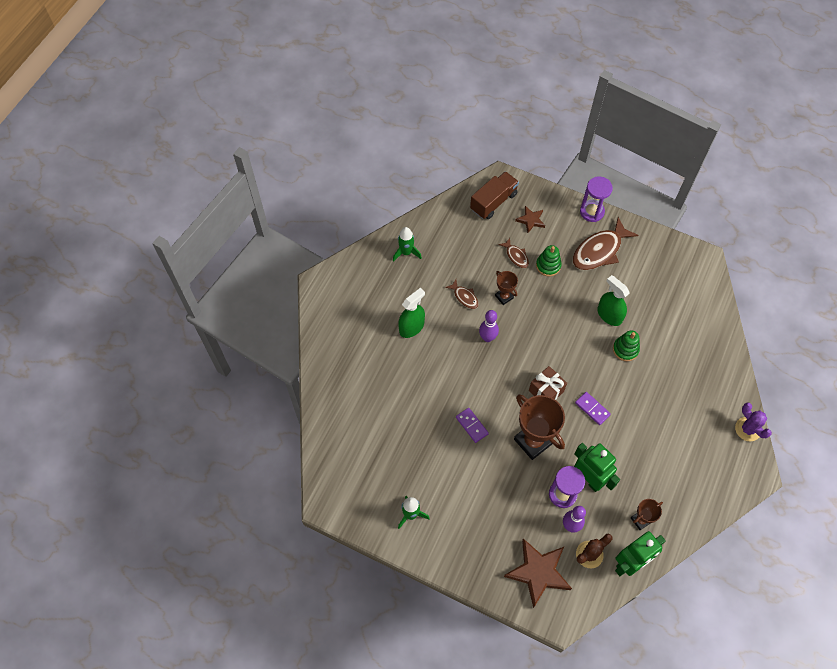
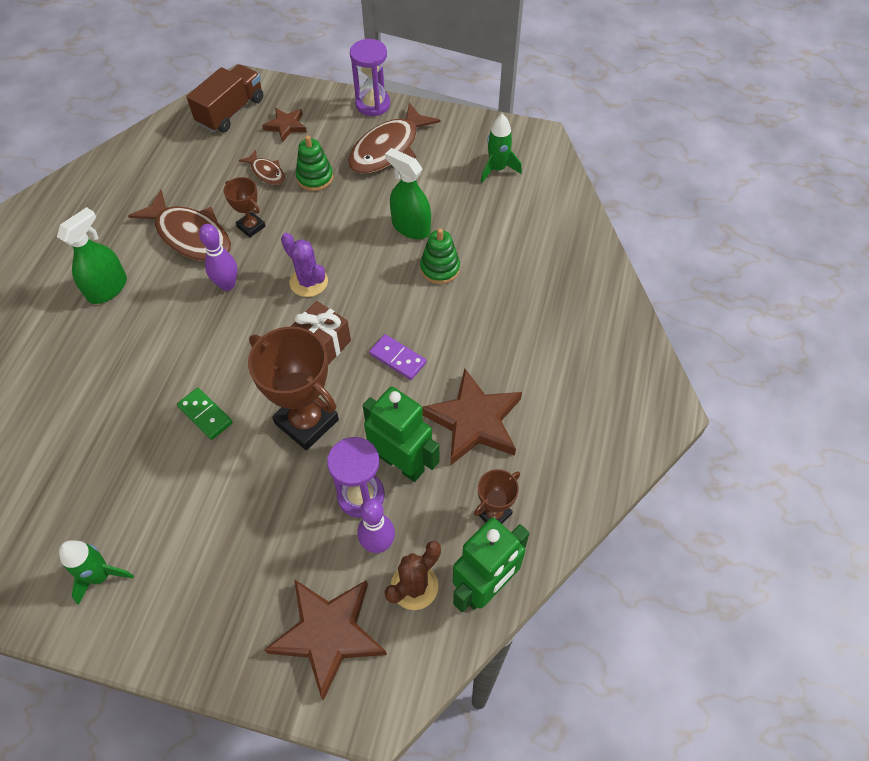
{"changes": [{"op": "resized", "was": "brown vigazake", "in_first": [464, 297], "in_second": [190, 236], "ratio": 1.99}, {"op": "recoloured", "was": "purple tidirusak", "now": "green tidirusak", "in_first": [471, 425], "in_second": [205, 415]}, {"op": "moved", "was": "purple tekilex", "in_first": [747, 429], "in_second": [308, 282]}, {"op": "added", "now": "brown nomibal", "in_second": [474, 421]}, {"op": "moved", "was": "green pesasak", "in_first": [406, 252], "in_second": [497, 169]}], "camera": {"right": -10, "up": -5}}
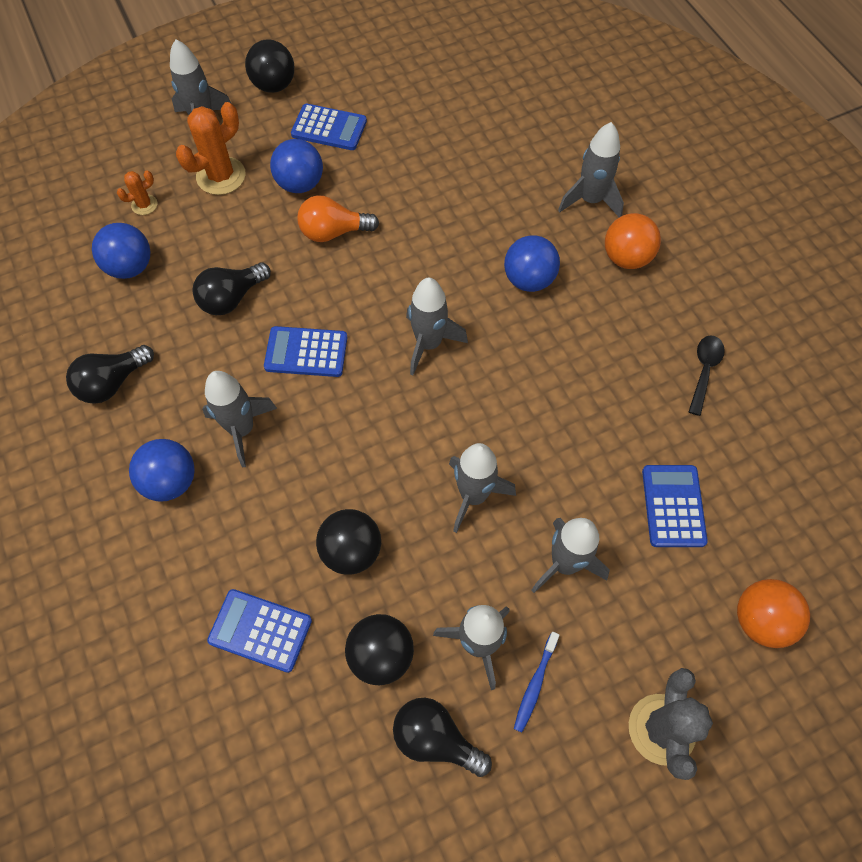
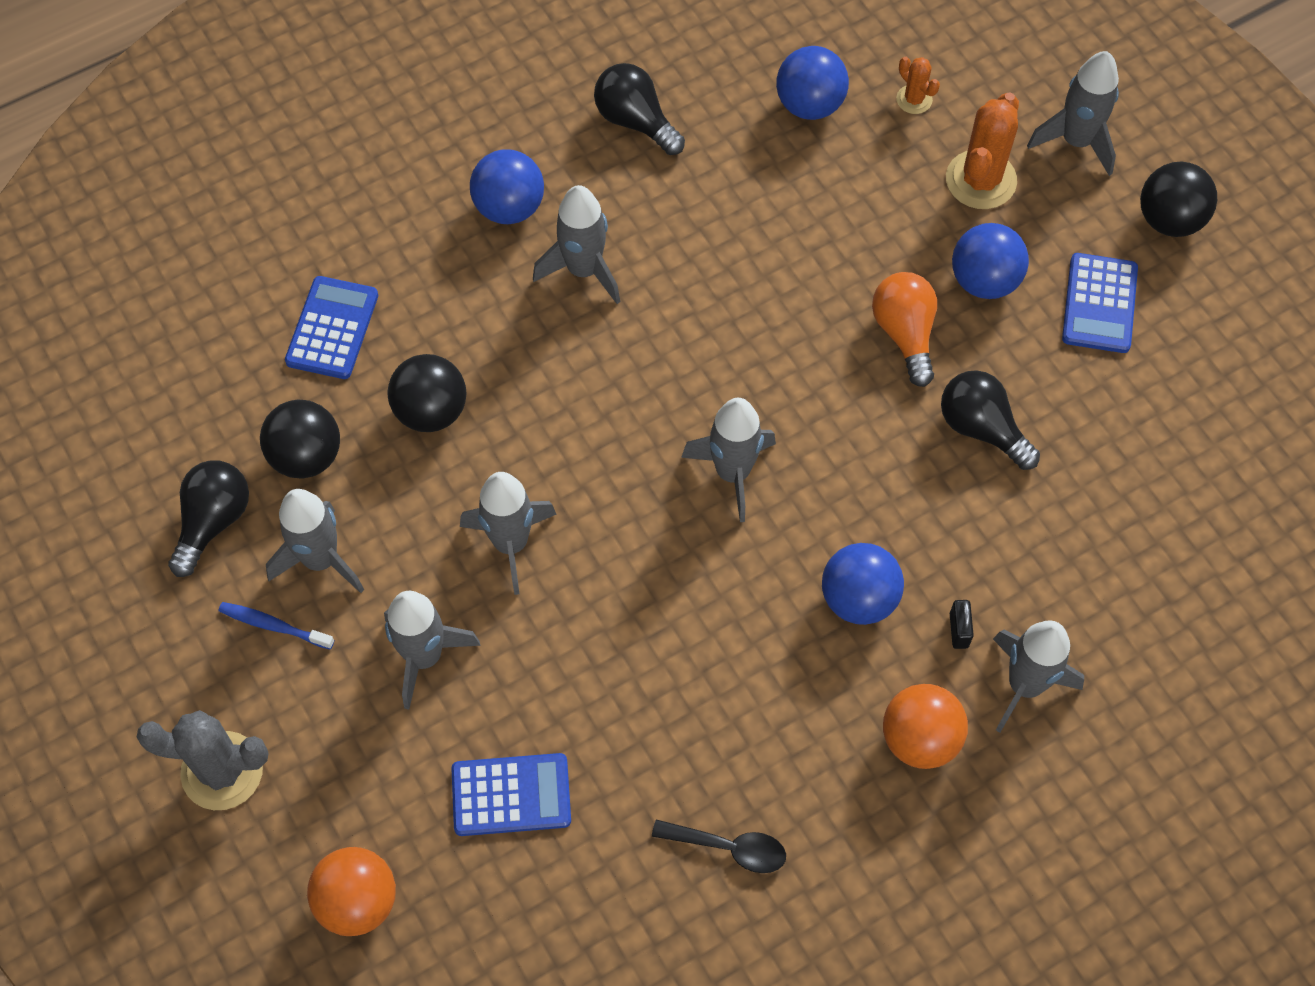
{"changes": [{"op": "moved", "was": "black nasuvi", "in_first": [232, 298], "in_second": [981, 428]}, {"op": "turned", "was": "orange tekilex", "in_first": [221, 176], "in_second": [981, 180], "clockwise": 75}, {"op": "added", "now": "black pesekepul", "in_second": [958, 630]}, {"op": "removed", "was": "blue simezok", "in_first": [306, 352]}], "camera": {"right": 85, "up": 0}}
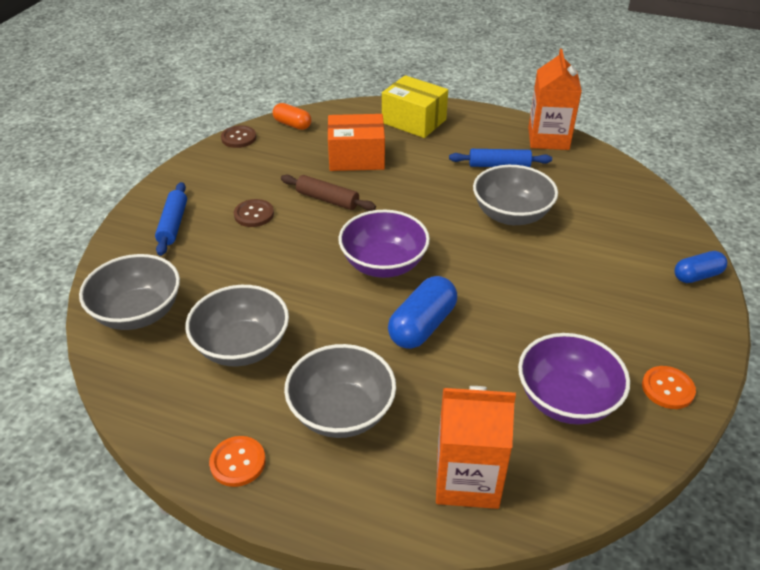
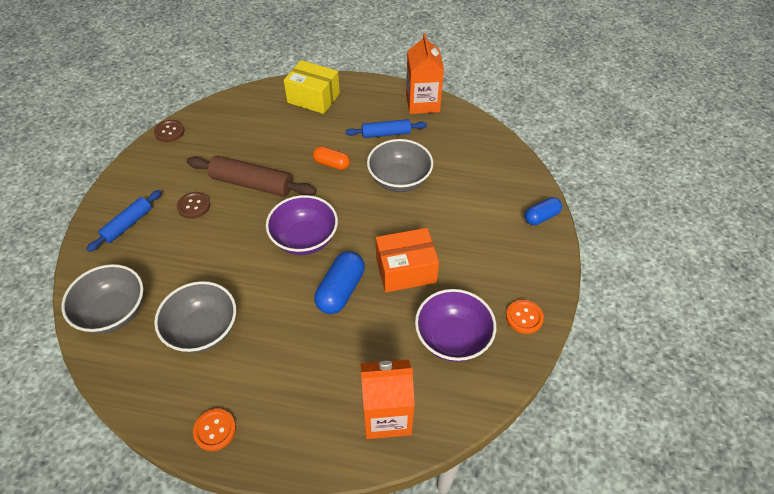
{"changes": [{"op": "turned", "was": "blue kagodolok", "in_first": [173, 224], "in_second": [128, 224], "clockwise": 45}, {"op": "resized", "was": "brown kagodolok", "in_first": [327, 200], "in_second": [252, 184], "ratio": 1.58}, {"op": "moved", "was": "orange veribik", "in_first": [292, 124], "in_second": [331, 164]}, {"op": "moved", "was": "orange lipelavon", "in_first": [356, 157], "in_second": [406, 270]}, {"op": "removed", "was": "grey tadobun", "in_first": [341, 412]}], "camera": {"right": -10, "up": 10}}
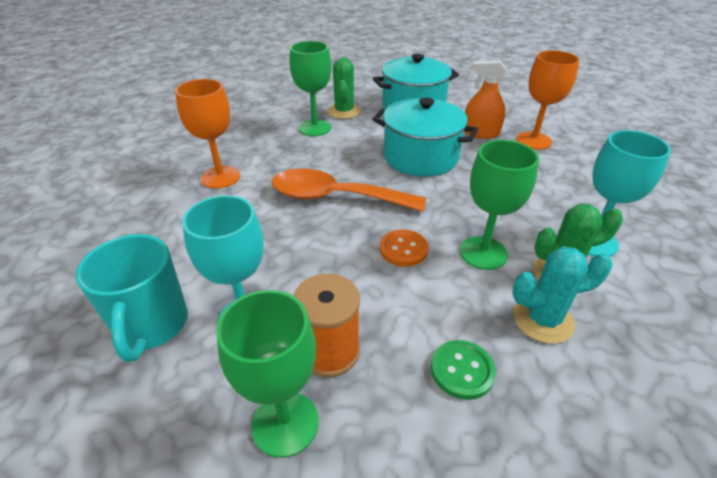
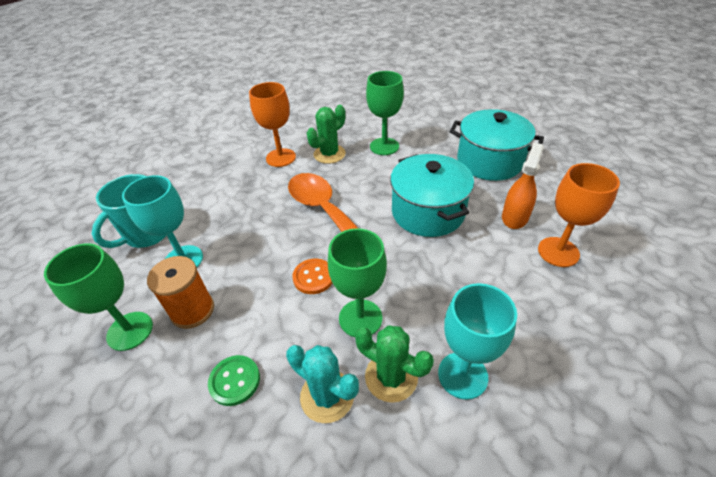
{"changes": [{"op": "moved", "was": "green tekilex", "in_first": [344, 111], "in_second": [329, 154]}, {"op": "turned", "was": "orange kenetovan", "in_first": [480, 133], "in_second": [515, 217], "clockwise": 60}], "camera": {"right": 45, "up": 5}}
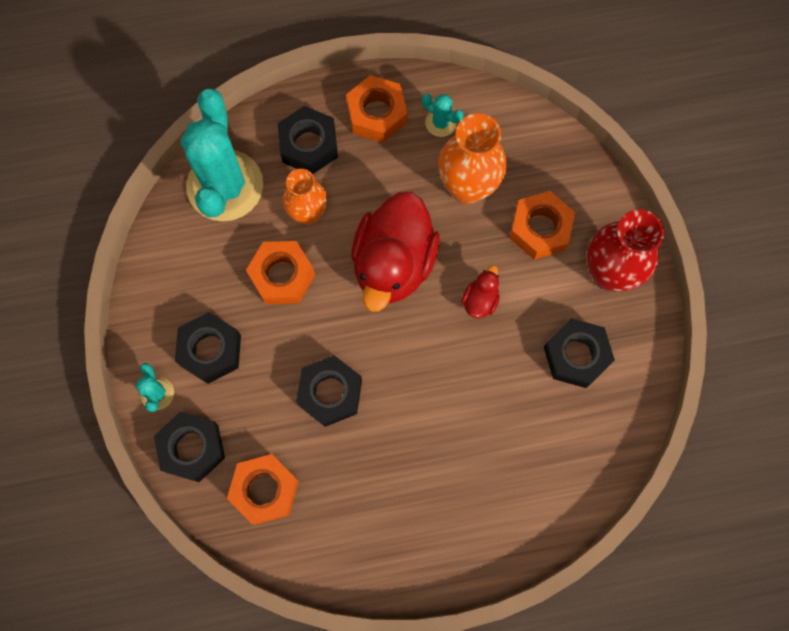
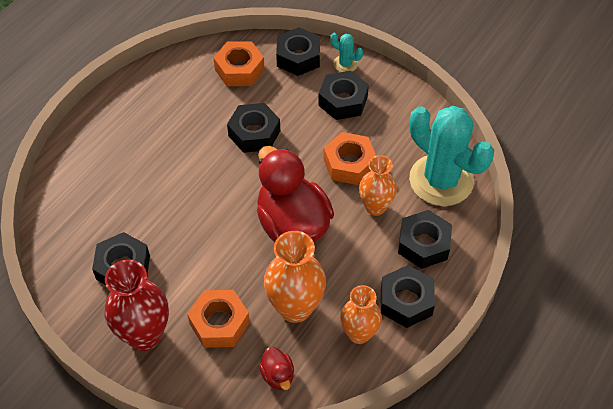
{"changes": [{"op": "moved", "was": "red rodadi", "in_first": [480, 300], "in_second": [277, 375]}, {"op": "replaced", "was": "turquoise tekilex", "now": "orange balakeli", "in_first": [441, 122], "in_second": [359, 334]}, {"op": "recoloured", "was": "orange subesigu", "now": "black subesigu", "in_first": [377, 114], "in_second": [406, 301]}], "camera": {"right": 135, "up": -20}}
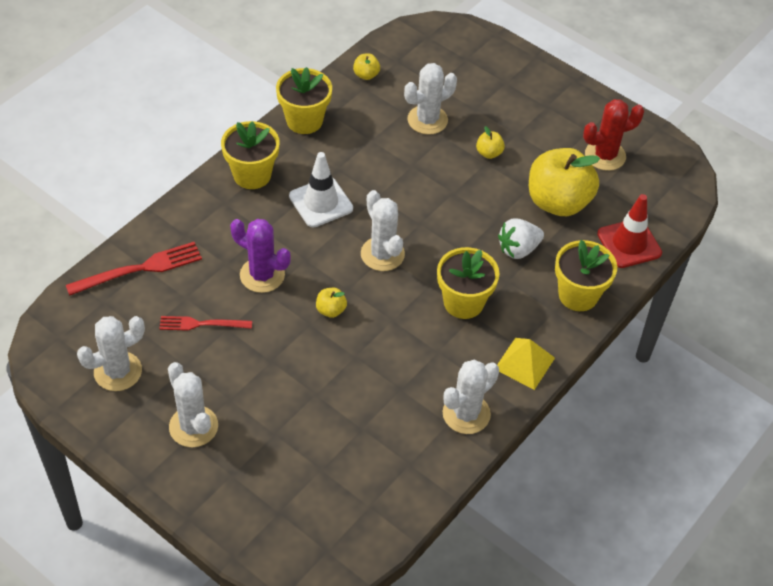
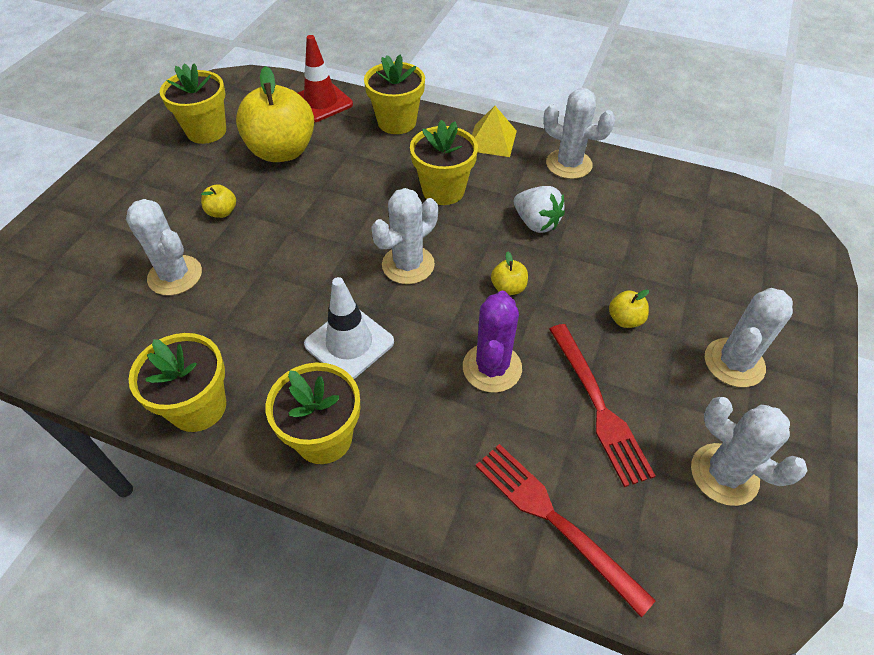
{"changes": [{"op": "replaced", "was": "red tekilex", "now": "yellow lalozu", "in_first": [605, 155], "in_second": [206, 131]}, {"op": "moved", "was": "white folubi", "in_first": [518, 249], "in_second": [536, 223]}, {"op": "resized", "was": "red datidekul", "in_first": [201, 324], "in_second": [598, 406], "ratio": 1.52}, {"op": "moved", "was": "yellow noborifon", "in_first": [366, 75], "in_second": [625, 319]}], "camera": {"right": -105, "up": 0}}
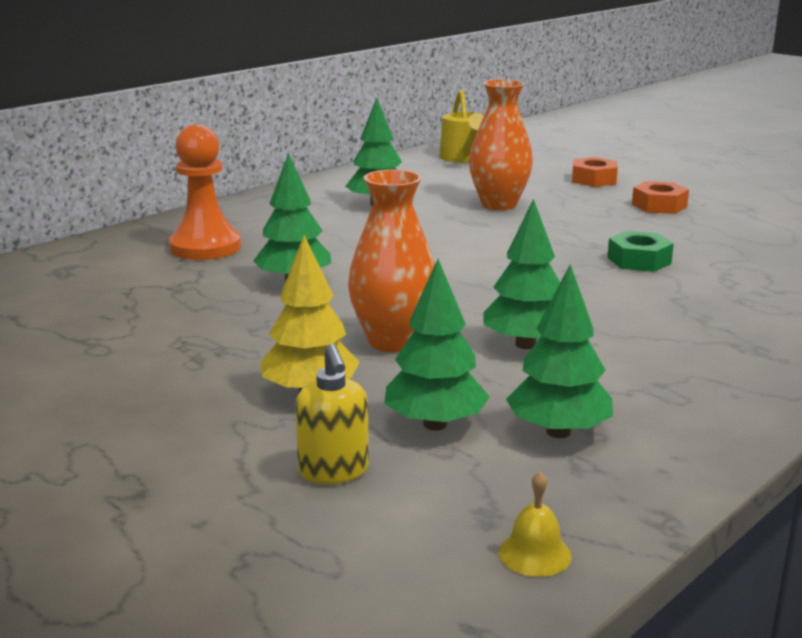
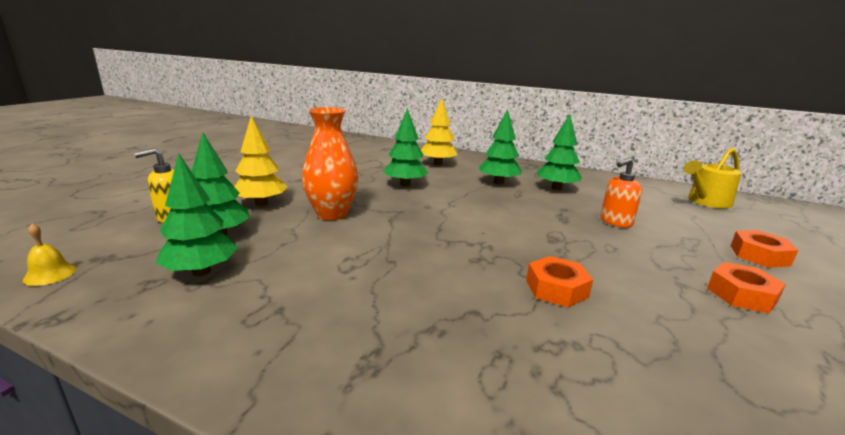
{"changes": [{"op": "replaced", "was": "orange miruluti", "now": "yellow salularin", "in_first": [205, 247], "in_second": [438, 164]}, {"op": "moved", "was": "green salularin", "in_first": [525, 344], "in_second": [498, 182]}, {"op": "recoloured", "was": "green subesigu", "now": "orange subesigu", "in_first": [639, 260], "in_second": [556, 289]}, {"op": "replaced", "was": "orange balakeli", "now": "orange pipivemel", "in_first": [499, 205], "in_second": [615, 222]}], "camera": {"right": 70, "up": 0}}
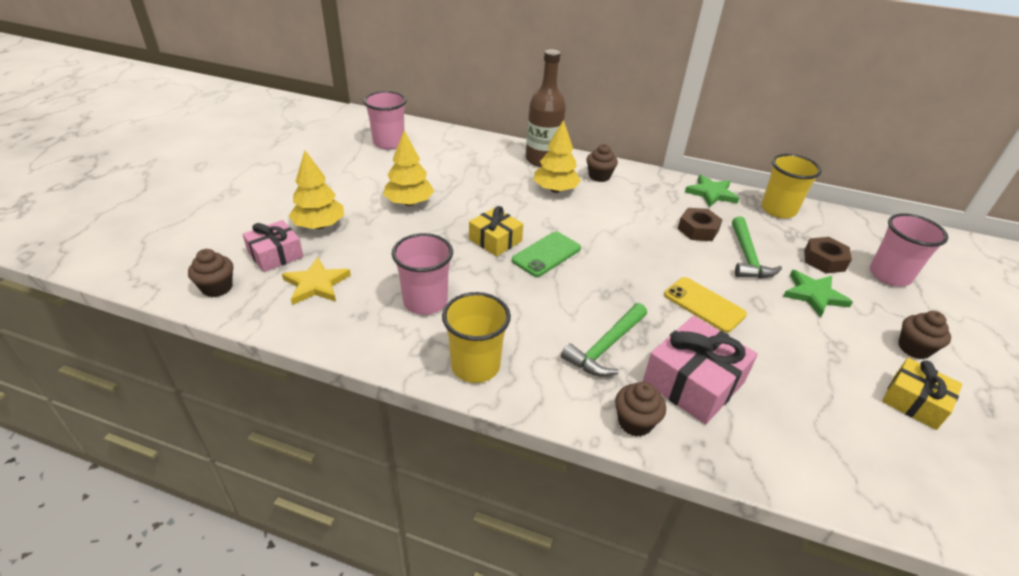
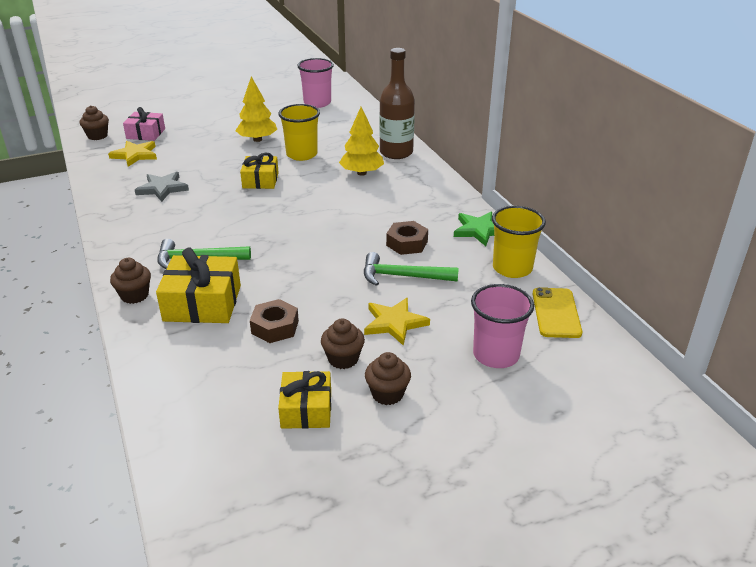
{"changes": [{"op": "replaced", "was": "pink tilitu", "now": "grey nomibal", "in_first": [425, 301], "in_second": [162, 188]}, {"op": "recoloured", "was": "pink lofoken", "now": "yellow lofoken", "in_first": [693, 382], "in_second": [202, 303]}, {"op": "moved", "was": "brown subesigu", "in_first": [824, 260], "in_second": [275, 327]}, {"op": "moved", "was": "yellow tilitu", "in_first": [475, 366], "in_second": [301, 154]}, {"op": "moved", "was": "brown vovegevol", "in_first": [599, 176], "in_second": [343, 359]}, {"op": "turned", "was": "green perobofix", "in_first": [747, 256], "in_second": [403, 276], "clockwise": 45}, {"op": "recoloured", "was": "green nomibal", "now": "yellow nomibal", "in_first": [814, 295], "in_second": [394, 323]}, {"op": "moved", "was": "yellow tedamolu", "in_first": [704, 304], "in_second": [556, 313]}, {"op": "removed", "was": "yellow salularin", "in_first": [319, 225]}, {"op": "removed", "was": "green tedamolu", "in_first": [546, 254]}], "camera": {"right": 50, "up": -5}}
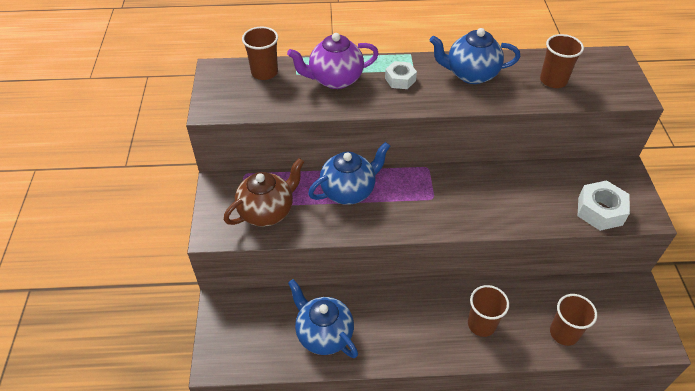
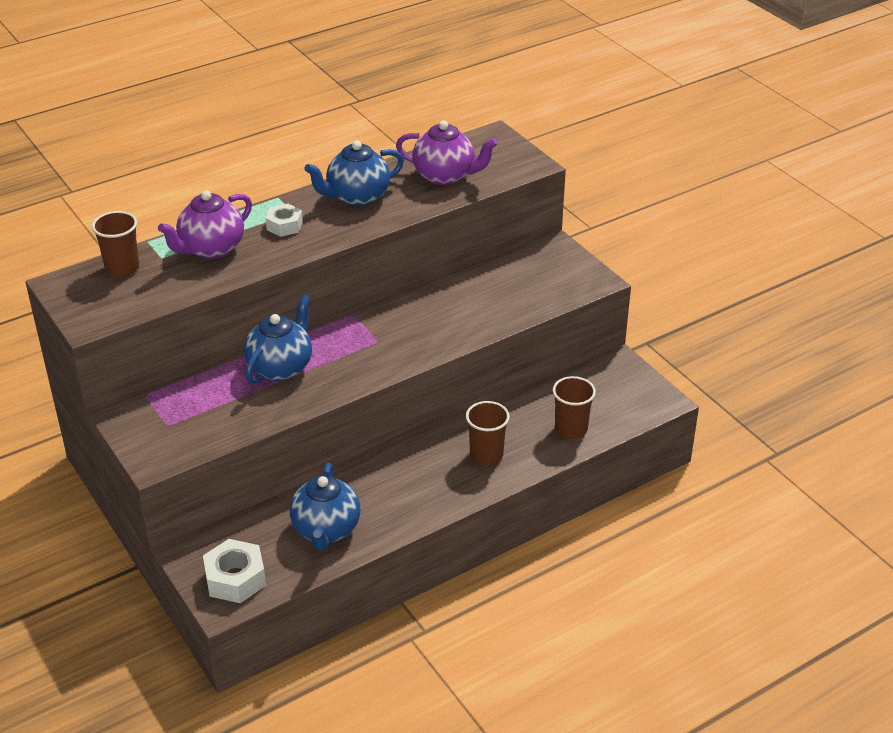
{"changes": [{"op": "moved", "was": "white subesigu", "in_first": [600, 211], "in_second": [235, 579]}, {"op": "turned", "was": "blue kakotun", "in_first": [323, 334], "in_second": [326, 530], "clockwise": -105}, {"op": "replaced", "was": "brown tilitu", "now": "purple kakotun", "in_first": [553, 80], "in_second": [445, 176]}, {"op": "removed", "was": "brown kakotun", "in_first": [267, 211]}], "camera": {"right": -30, "up": -10}}
